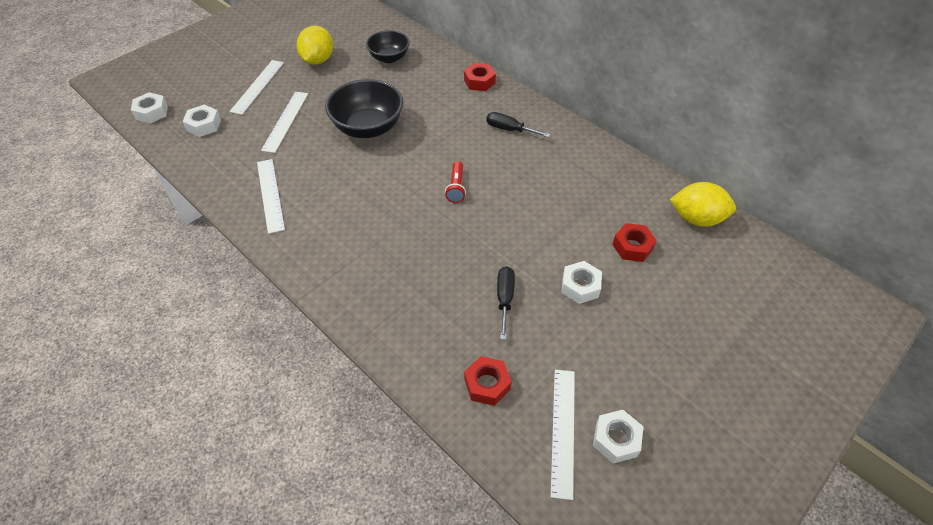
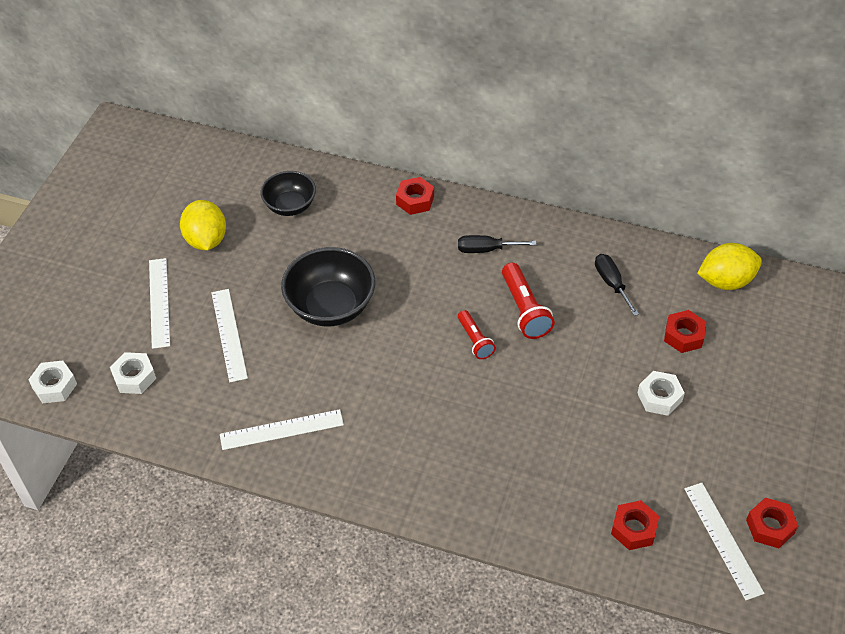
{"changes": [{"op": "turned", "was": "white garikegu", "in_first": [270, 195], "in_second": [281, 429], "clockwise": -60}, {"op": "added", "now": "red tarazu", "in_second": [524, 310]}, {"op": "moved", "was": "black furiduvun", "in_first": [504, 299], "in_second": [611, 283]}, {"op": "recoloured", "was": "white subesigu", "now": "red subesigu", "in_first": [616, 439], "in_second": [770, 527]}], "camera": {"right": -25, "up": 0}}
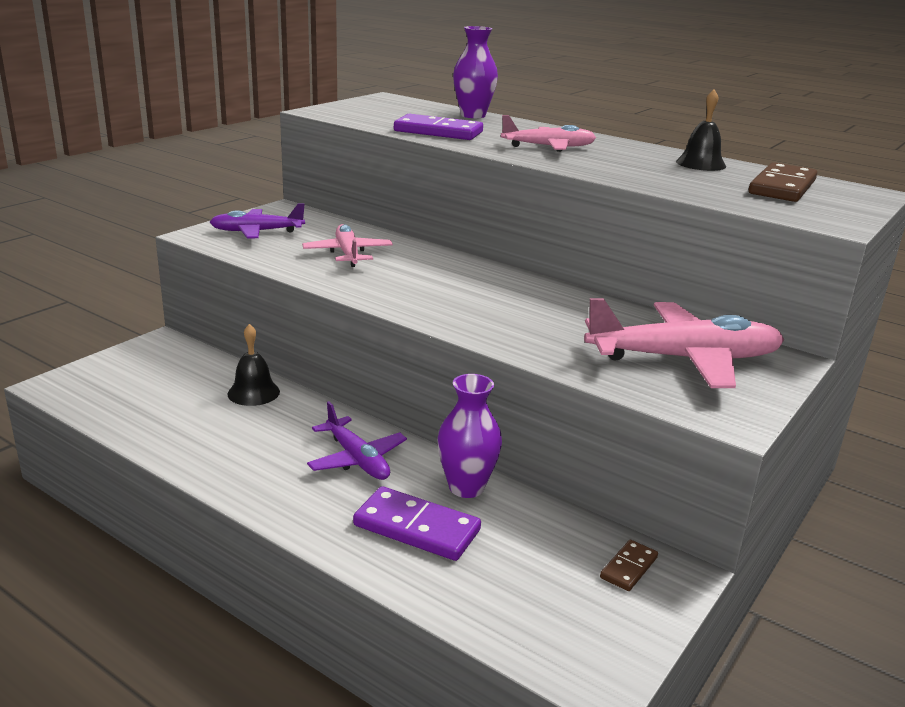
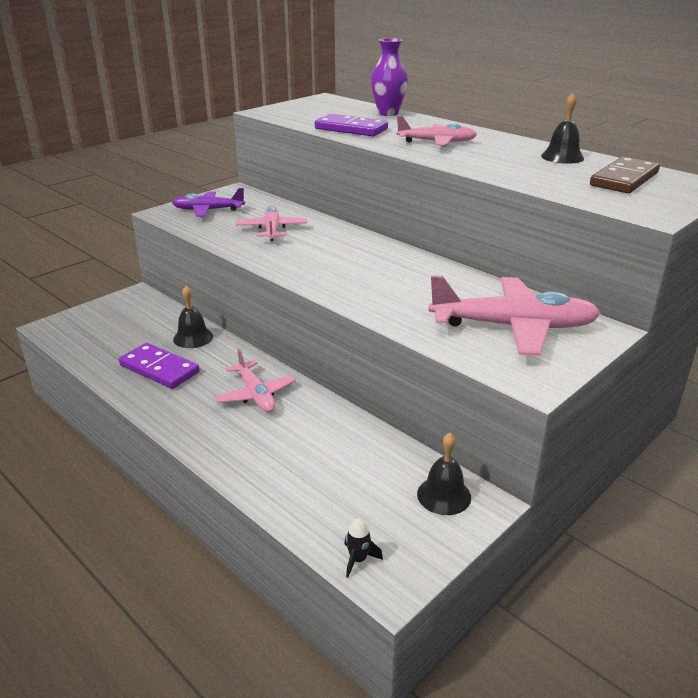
{"changes": [{"op": "moved", "was": "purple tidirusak", "in_first": [417, 528], "in_second": [159, 369]}, {"op": "recoloured", "was": "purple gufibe", "now": "pink gufibe", "in_first": [357, 459], "in_second": [256, 394]}, {"op": "added", "now": "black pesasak", "in_second": [358, 560]}, {"op": "replaced", "was": "brown tidirusak", "now": "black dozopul", "in_first": [629, 568], "in_second": [444, 495]}, {"op": "removed", "was": "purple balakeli", "in_first": [466, 487]}], "camera": {"right": 10, "up": 5}}
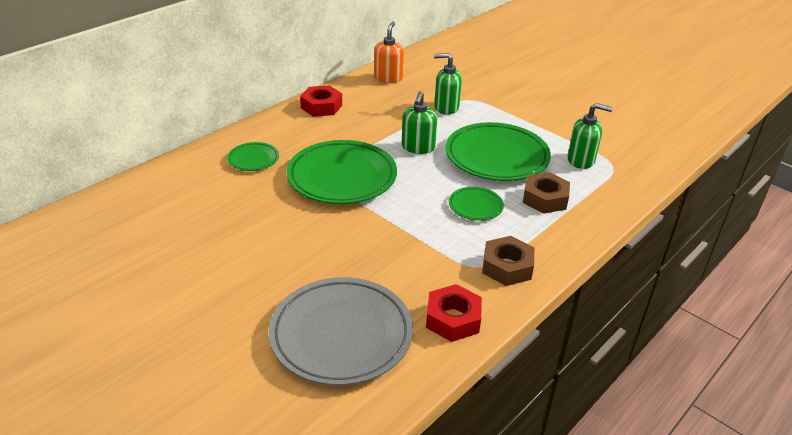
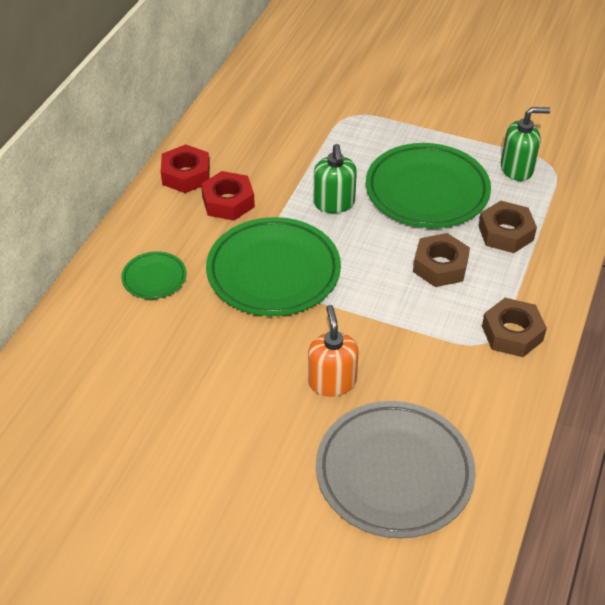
{"changes": [{"op": "moved", "was": "red subesigu", "in_first": [453, 319], "in_second": [228, 202]}, {"op": "moved", "was": "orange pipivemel", "in_first": [388, 78], "in_second": [332, 381]}, {"op": "replaced", "was": "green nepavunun", "now": "brown subesigu", "in_first": [475, 206], "in_second": [440, 266]}, {"op": "removed", "was": "green pipivemel", "in_first": [446, 107]}], "camera": {"right": -20, "up": 10}}
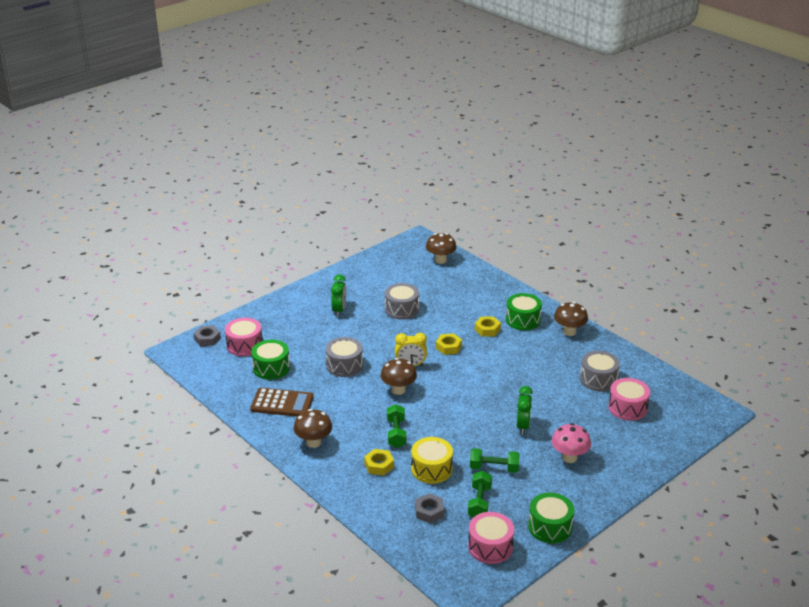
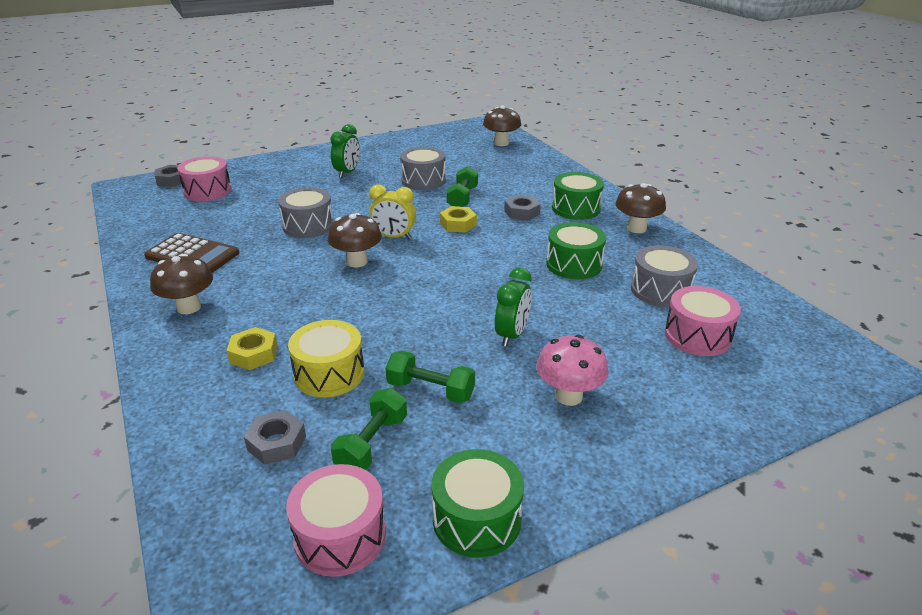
{"changes": [{"op": "moved", "was": "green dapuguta", "in_first": [396, 433], "in_second": [462, 198]}, {"op": "recoloured", "was": "yellow subesigu", "now": "grey subesigu", "in_first": [487, 329], "in_second": [522, 212]}, {"op": "moved", "was": "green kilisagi", "in_first": [271, 368], "in_second": [574, 264]}], "camera": {"right": 15, "up": 0}}
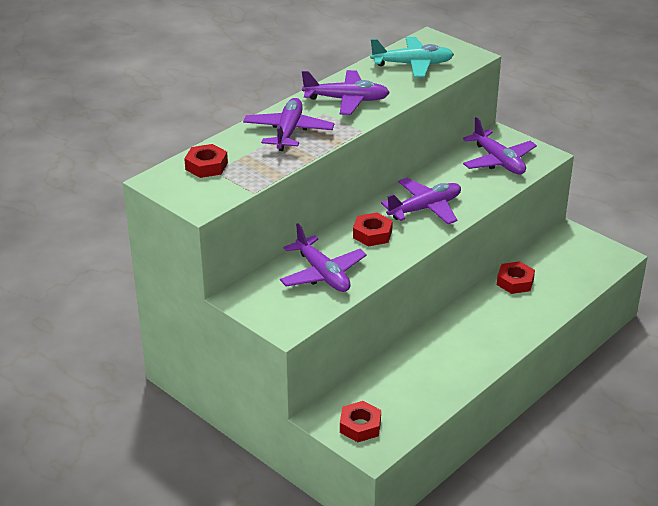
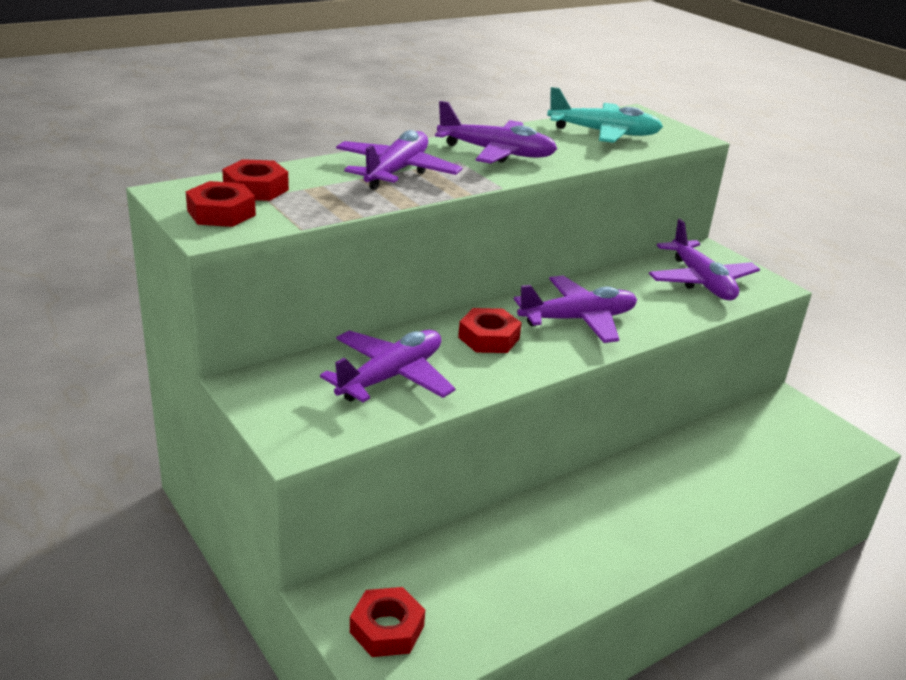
{"changes": [{"op": "moved", "was": "red subesigu", "in_first": [515, 282], "in_second": [221, 213]}, {"op": "turned", "was": "purple gufibe", "in_first": [322, 274], "in_second": [391, 377], "clockwise": -120}], "camera": {"right": 10, "up": -5}}
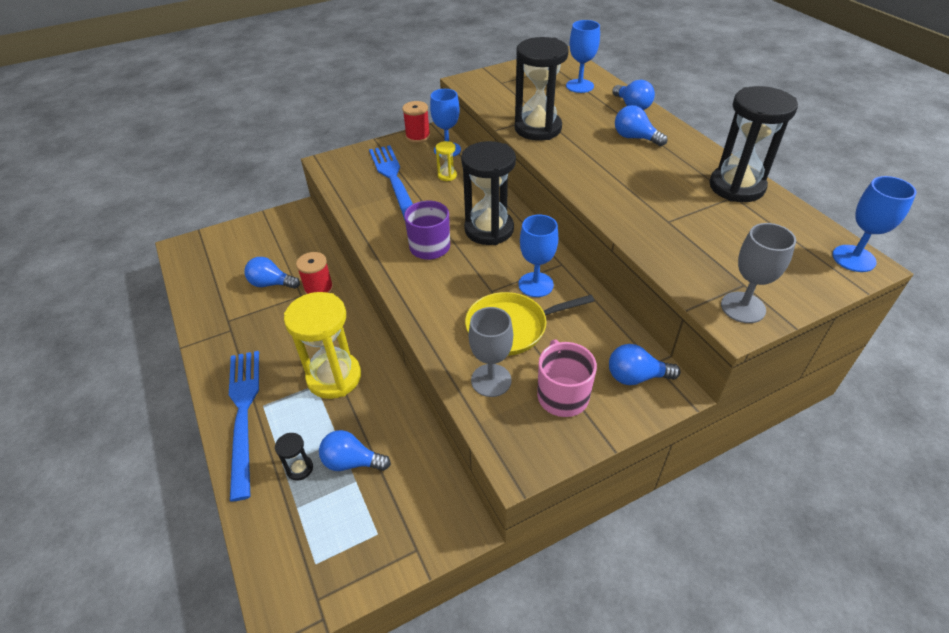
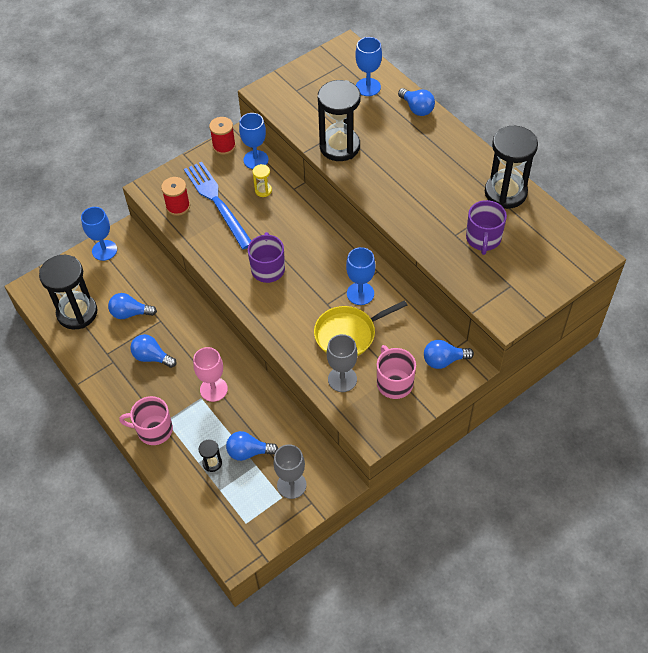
{"changes": [{"op": "moved", "was": "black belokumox", "in_first": [489, 230], "in_second": [77, 313]}, {"op": "moved", "was": "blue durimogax", "in_first": [853, 258], "in_second": [104, 250]}, {"op": "replaced", "was": "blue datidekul", "now": "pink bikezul", "in_first": [243, 414], "in_second": [153, 430]}, {"op": "moved", "was": "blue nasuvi", "in_first": [635, 138], "in_second": [152, 357]}, {"op": "moved", "was": "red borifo", "in_first": [319, 289], "in_second": [178, 206]}, {"op": "replaced", "was": "yellow belokumox", "now": "pink durimogax", "in_first": [334, 377], "in_second": [213, 389]}, {"op": "moved", "was": "grey durimogax", "in_first": [743, 307], "in_second": [291, 485]}, {"op": "added", "now": "purple bikezul", "in_second": [483, 239]}], "camera": {"right": -10, "up": 10}}
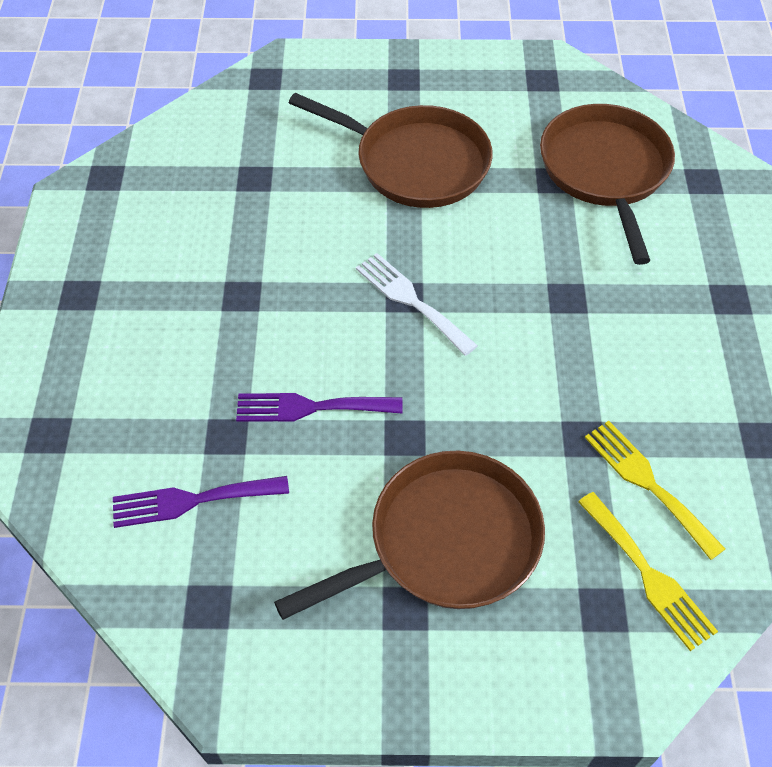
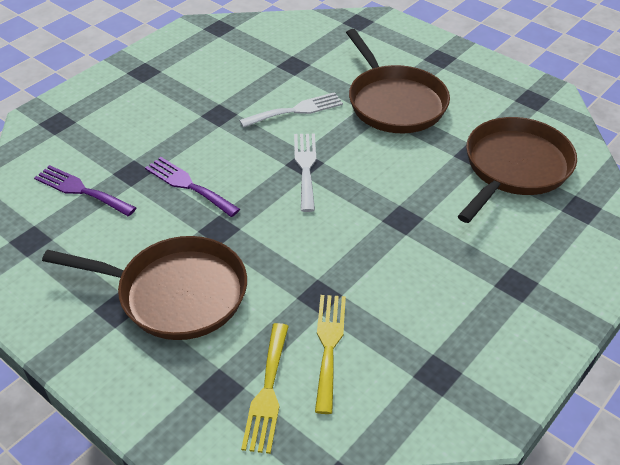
{"changes": [{"op": "added", "now": "white datidekul", "in_second": [296, 110]}], "camera": {"right": 40, "up": -10}}
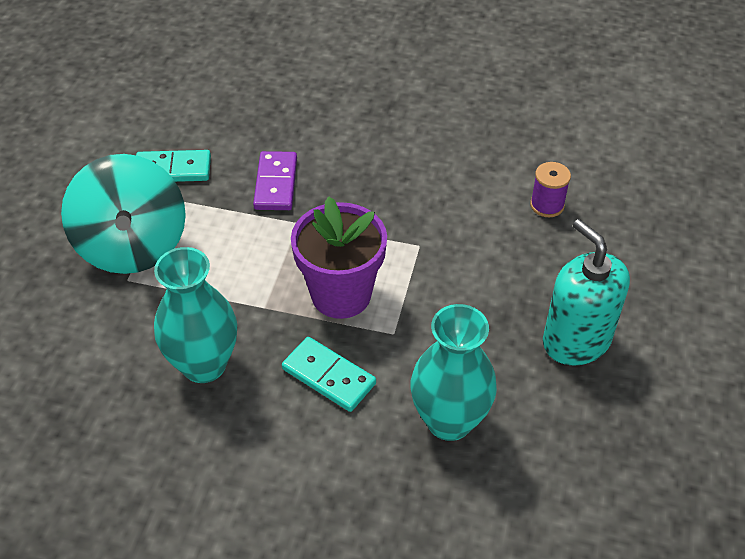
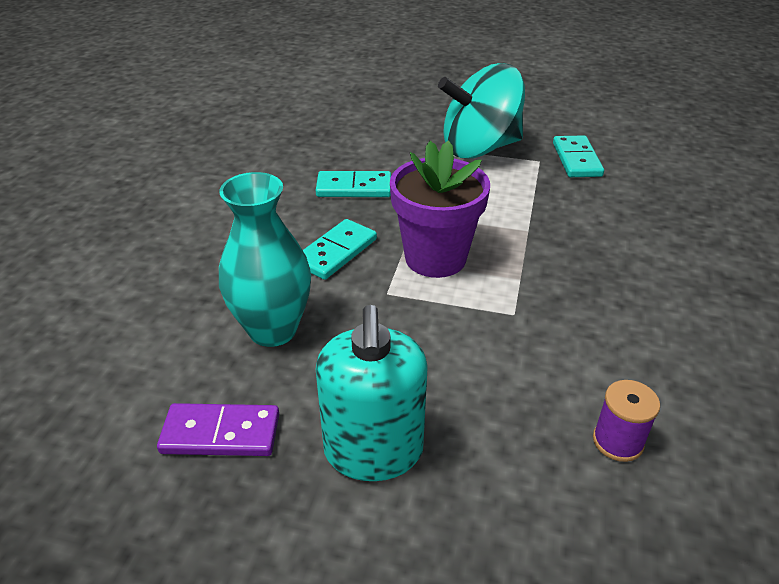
{"changes": [{"op": "moved", "was": "purple tidirusak", "in_first": [276, 183], "in_second": [220, 433]}, {"op": "turned", "was": "turquoise pipivemel", "in_first": [576, 341], "in_second": [373, 451], "clockwise": 120}, {"op": "replaced", "was": "turquoise balakeli", "now": "turquoise tidirusak", "in_first": [204, 365], "in_second": [354, 188]}], "camera": {"right": 90, "up": -10}}
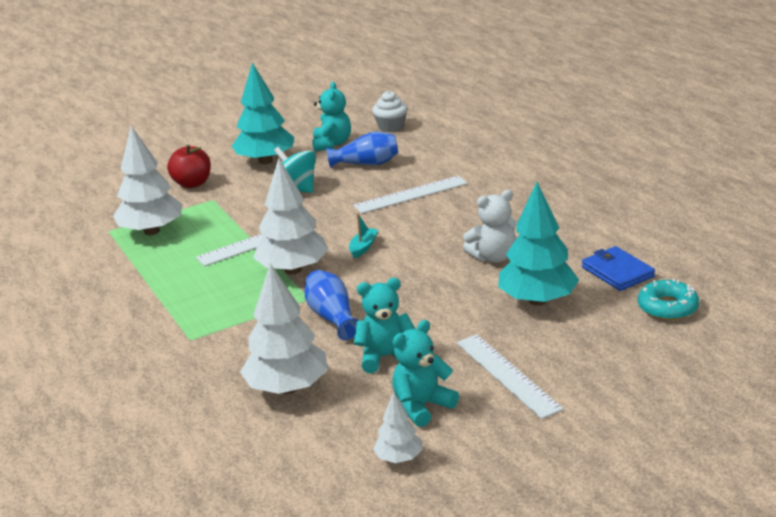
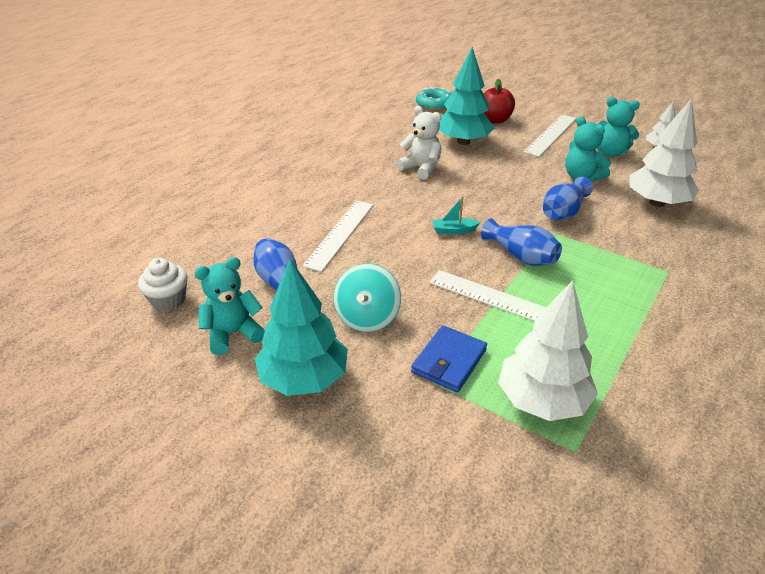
{"changes": [{"op": "turned", "was": "white garikegu", "in_first": [411, 194], "in_second": [340, 234], "clockwise": 75}, {"op": "moved", "was": "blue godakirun", "in_first": [617, 272], "in_second": [449, 361]}, {"op": "replaced", "was": "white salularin", "now": "blue balakeli", "in_first": [293, 270], "in_second": [521, 256]}, {"op": "moved", "was": "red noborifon", "in_first": [192, 183], "in_second": [495, 120]}], "camera": {"right": -120, "up": 10}}
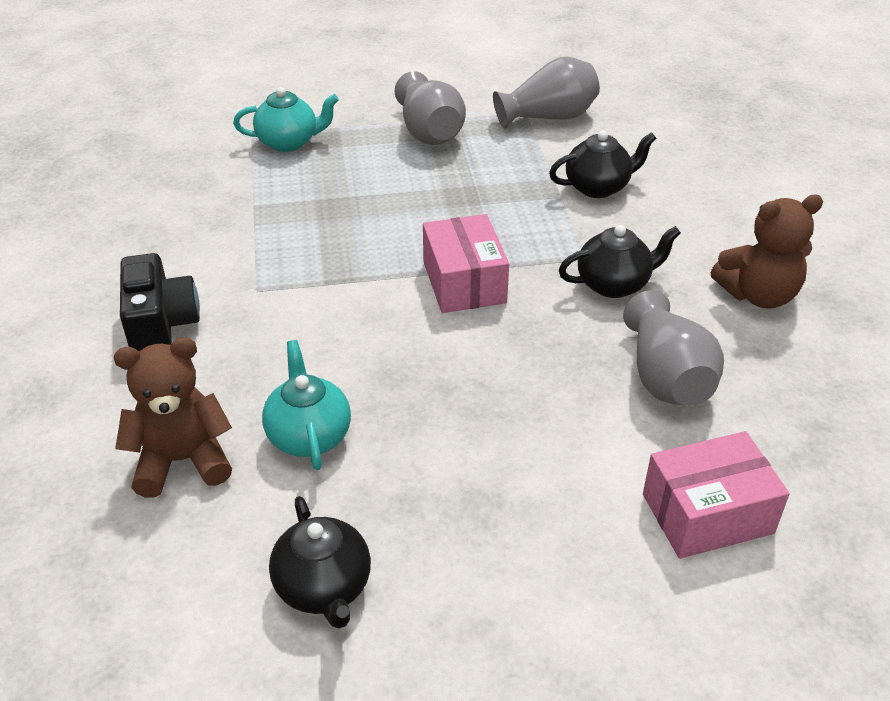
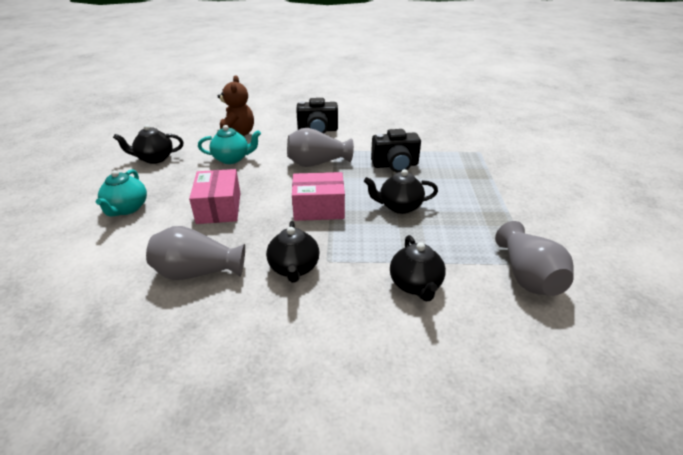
{"changes": [{"op": "moved", "was": "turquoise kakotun", "in_first": [289, 142], "in_second": [127, 208]}, {"op": "moved", "was": "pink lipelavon", "in_first": [707, 513], "in_second": [219, 208]}, {"op": "moved", "was": "grey balakeli", "in_first": [429, 131], "in_second": [317, 163]}, {"op": "added", "now": "black kakotun", "in_second": [399, 206]}, {"op": "added", "now": "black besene", "in_second": [395, 165]}, {"op": "removed", "was": "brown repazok", "in_first": [758, 295]}], "camera": {"right": 100, "up": -5}}
